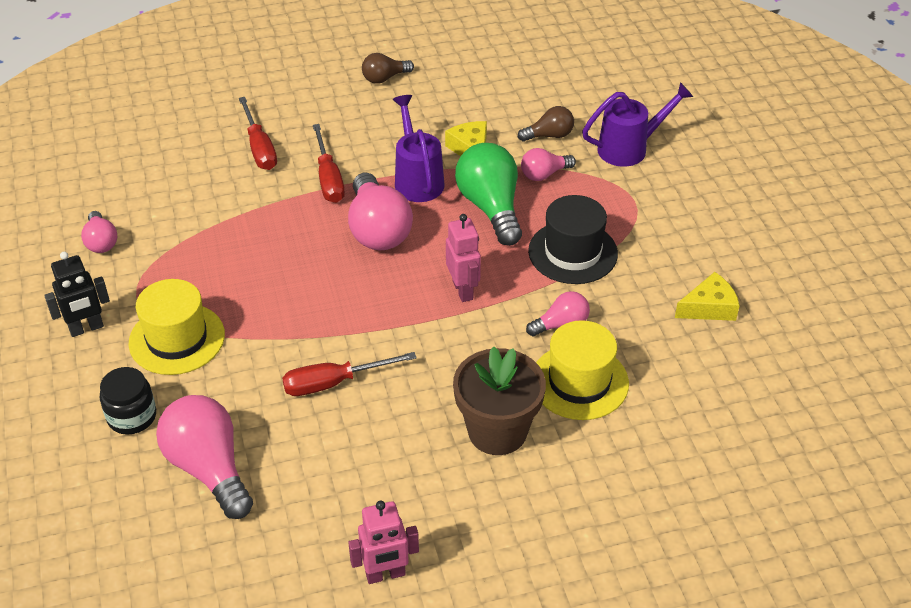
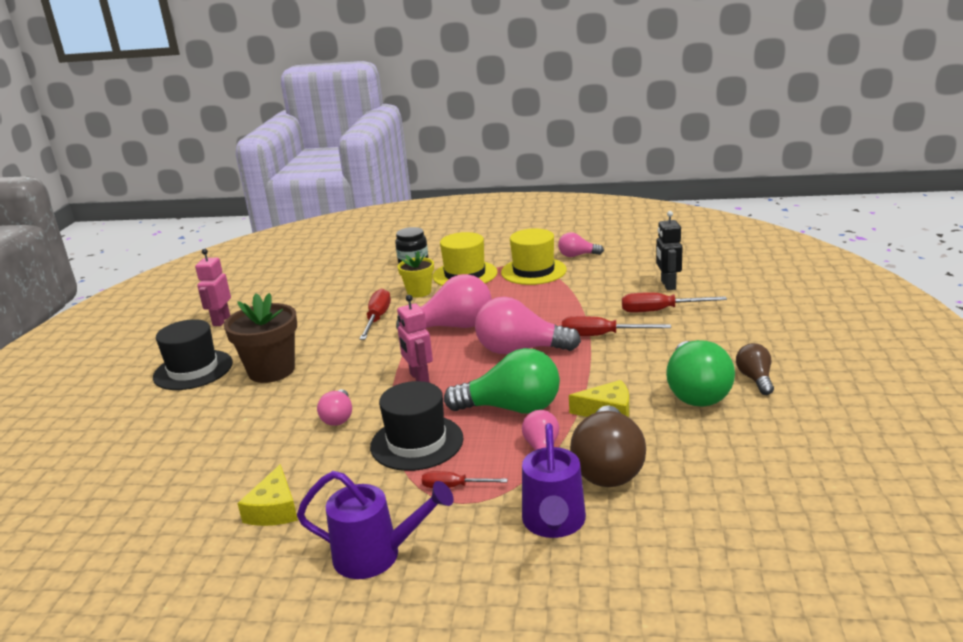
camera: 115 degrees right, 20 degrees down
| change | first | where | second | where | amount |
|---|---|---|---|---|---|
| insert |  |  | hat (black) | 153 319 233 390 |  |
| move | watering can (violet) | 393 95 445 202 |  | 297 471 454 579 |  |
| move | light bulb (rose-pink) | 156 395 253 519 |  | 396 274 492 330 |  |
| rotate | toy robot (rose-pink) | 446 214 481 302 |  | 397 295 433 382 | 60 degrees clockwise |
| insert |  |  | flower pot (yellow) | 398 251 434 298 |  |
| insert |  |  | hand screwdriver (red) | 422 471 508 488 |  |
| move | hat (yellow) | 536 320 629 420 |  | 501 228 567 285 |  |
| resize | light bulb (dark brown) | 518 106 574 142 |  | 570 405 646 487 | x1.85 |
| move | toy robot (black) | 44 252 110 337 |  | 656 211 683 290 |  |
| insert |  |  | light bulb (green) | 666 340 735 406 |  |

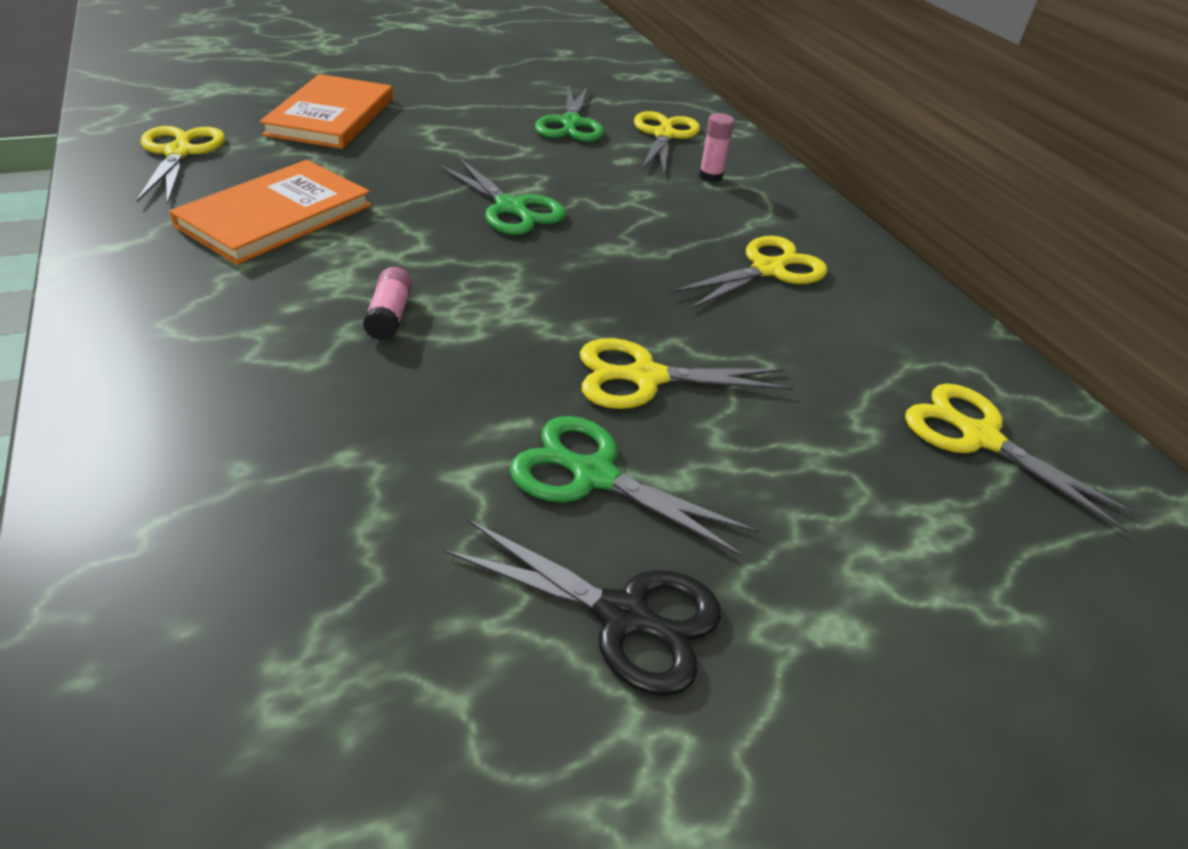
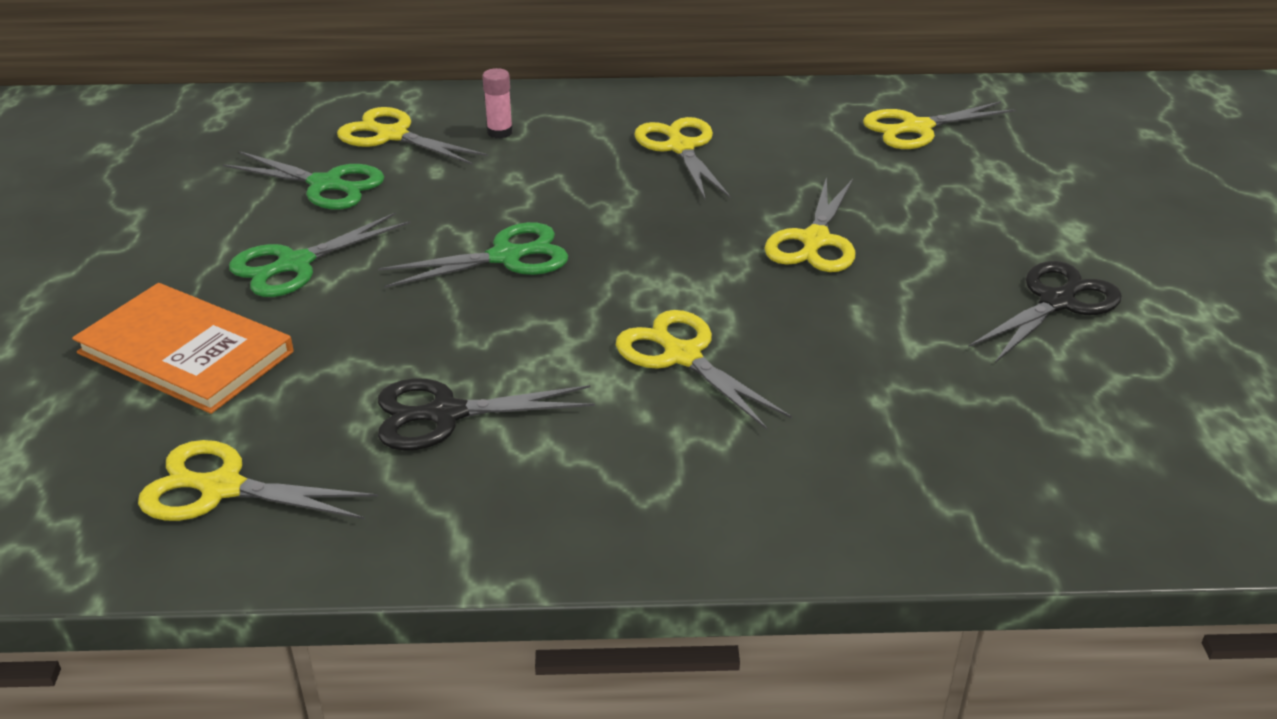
camera: 65 degrees left, 5 degrees down
| change | first | where | second | where | amount |
|---|---|---|---|---|---|
| move | shears (green) | 510 416 758 558 |  | 229 212 411 297 |  |
| replace | hardcover (orange-coloured) | 169 160 371 265 | shears (black) | 378 379 595 451 |  |
| replace | glue stick (rose-pink) | 363 267 413 341 | shears (yellow) | 616 310 792 430 |  |

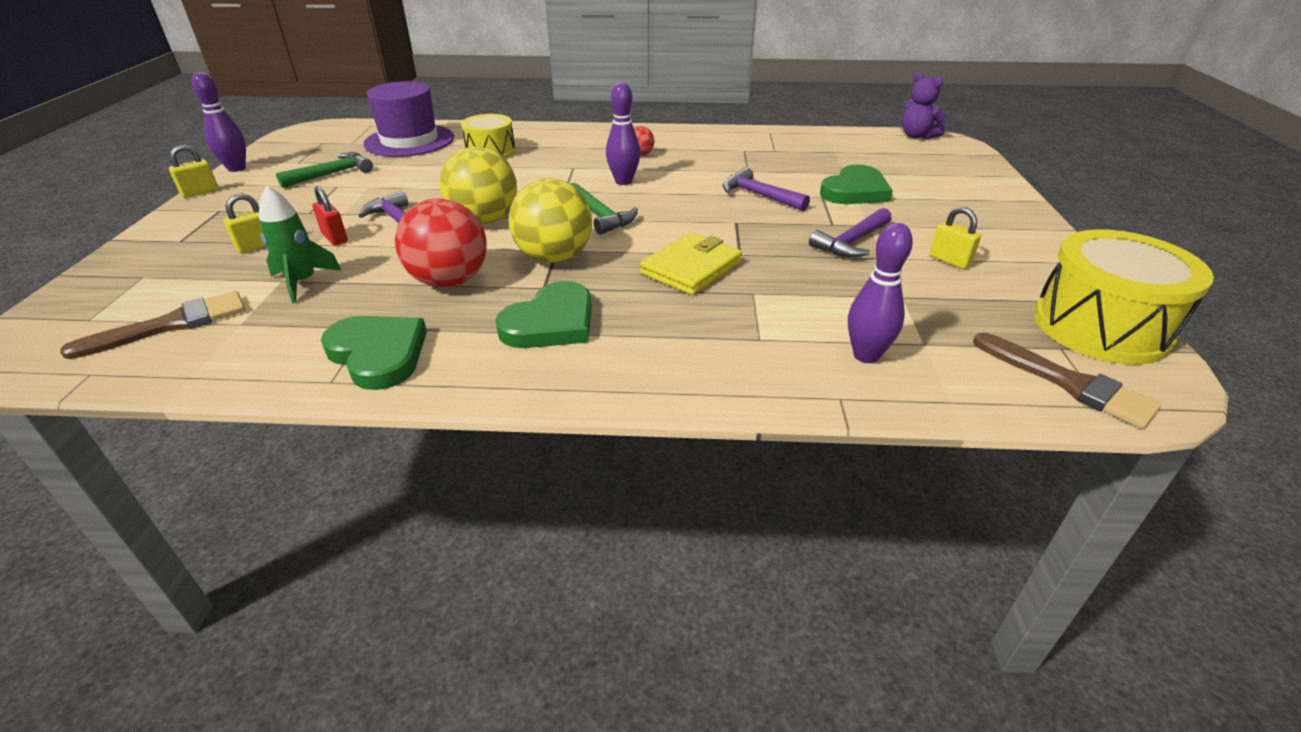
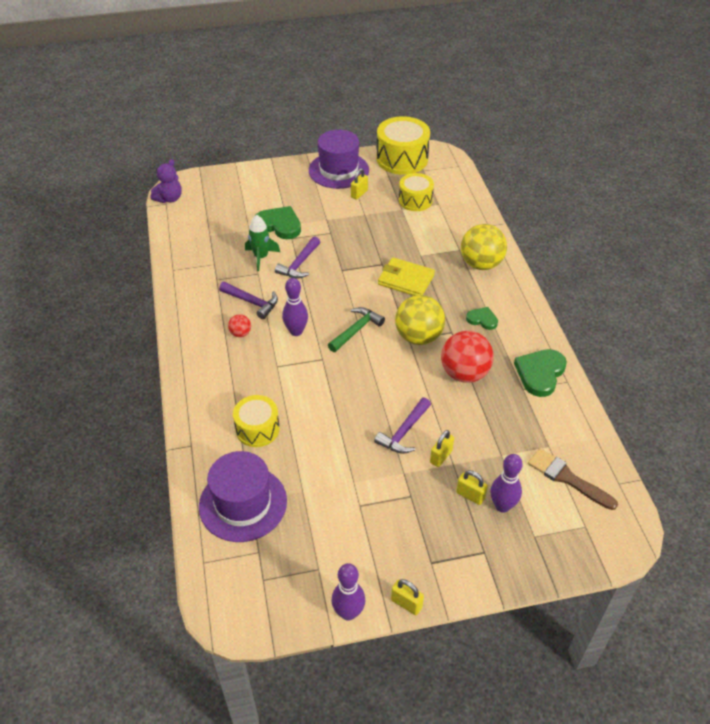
camera: 105 degrees left, 10 degrees up
| change | first | where | second | where | amount |
|---|---|---|---|---|---|
| move | claw hammer (violet) | 809 208 891 257 |  | 219 282 278 319 |  |
| move | toy rocket (green) | 259 186 342 303 |  | 245 215 280 271 |  |
| insert |  |  | hat (violet) | 309 130 369 189 |  |
| insert |  |  | snare drum (yellow) | 399 173 434 211 |  |
| recolor | lock (red) | 312 186 348 246 | lock (yellow) | 430 430 454 467 |  |
| move | sphere (yellow) | 440 146 517 224 |  | 461 224 507 270 |  |
| resize | love heart (green) | 495 281 592 348 |  | 466 307 498 330 | x0.58 |
| move | tenpin (violet) | 848 223 913 363 |  | 491 454 523 513 |  |
| delete | claw hammer (green) | 276 152 373 188 |  |  |  |
| delete | brush (dark brown) | 973 333 1161 429 |  |  |  |

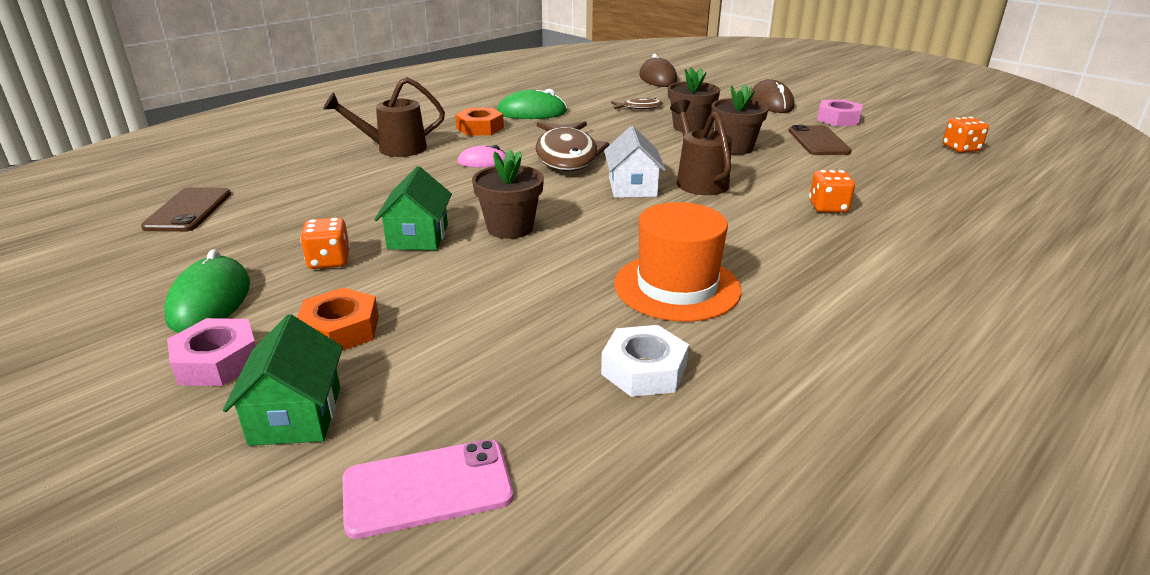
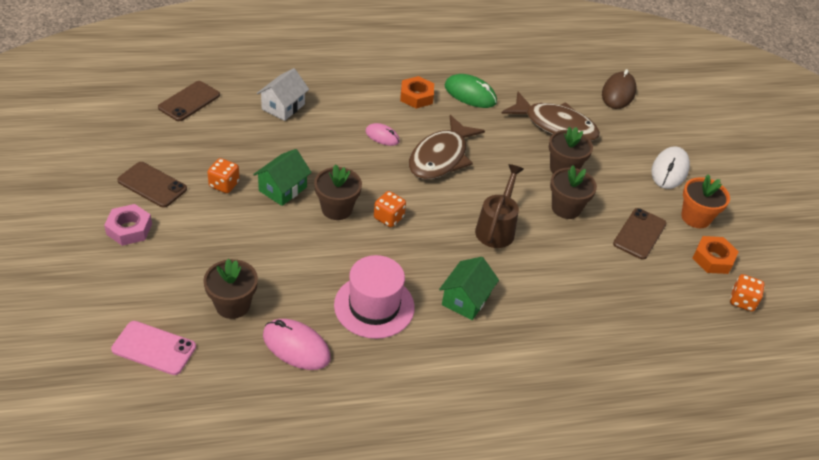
camera: 30 degrees right, 15 degrees up
| change | first | where | second | where | amount |
|---|---|---|---|---|---|
| replace | computer mouse (green) | 164 249 250 333 | phone (dark brown) | 117 162 187 208 |  |
| insert |  |  | flower pot (dark brown) | 203 259 258 319 |  |
| move | toy house (white) | 604 126 666 198 |  | 257 68 309 121 |  |
| replace | nut (white) | 601 325 689 397 | computer mouse (rose-pink) | 263 319 331 370 |  |
| recolor | hat (orange-coloured) | 614 202 741 322 | hat (rose-pink) | 334 255 415 339 |  |
| move | game die (orange-coloured) | 809 170 855 213 |  | 374 191 406 227 |  |
| move | toy house (green) | 223 314 343 446 |  | 439 257 499 320 |  |
| resize | fish figure (dark brown) | 611 98 663 109 |  | 501 92 600 141 | x2.20 |
| recolor | computer mouse (dark brown) | 751 79 794 113 | computer mouse (white) | 651 147 690 189 |  |
| replace | nut (rose-pink) | 817 99 863 126 | flower pot (orange-coloured) | 681 175 730 228 |  |
| move | nut (orange-coloured) | 297 288 379 351 |  | 693 236 739 274 |  |
| delete | watering can (dark brown) | 323 77 445 157 |  |  |  |

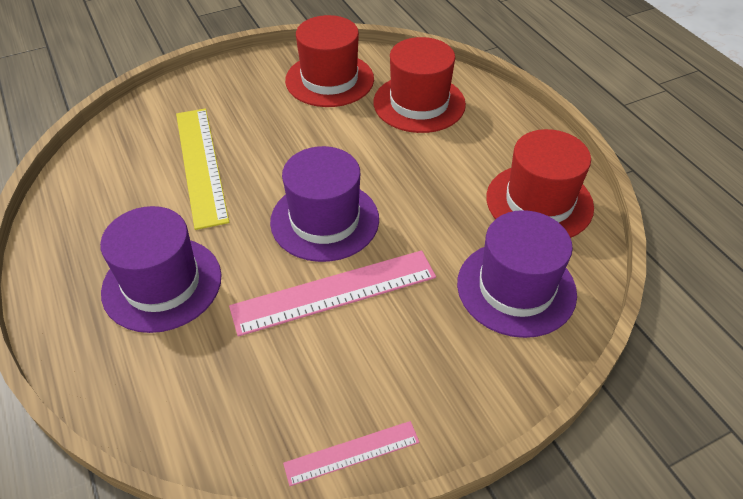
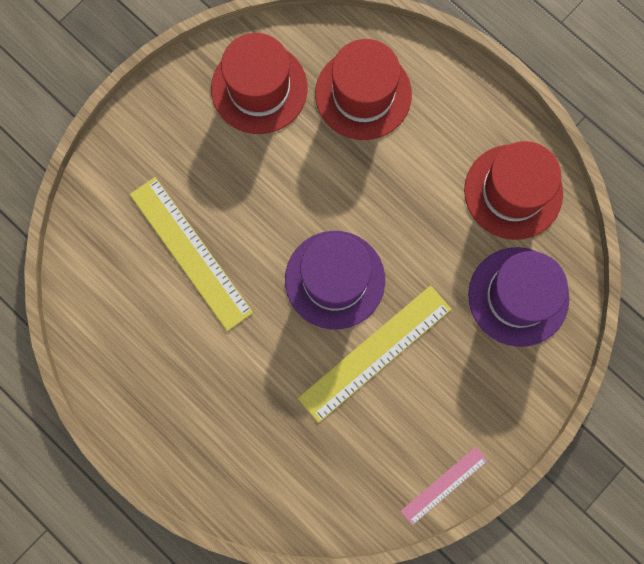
camera: 20 degrees left, 30 degrees up
| change | first | where | second | where | amount |
|---|---|---|---|---|---|
| recolor | straightedge (rose-pink) | 229 250 436 336 | straightedge (yellow) | 298 286 452 423 |  |
| delete | hat (violet) | 100 206 222 333 |  |  |  |

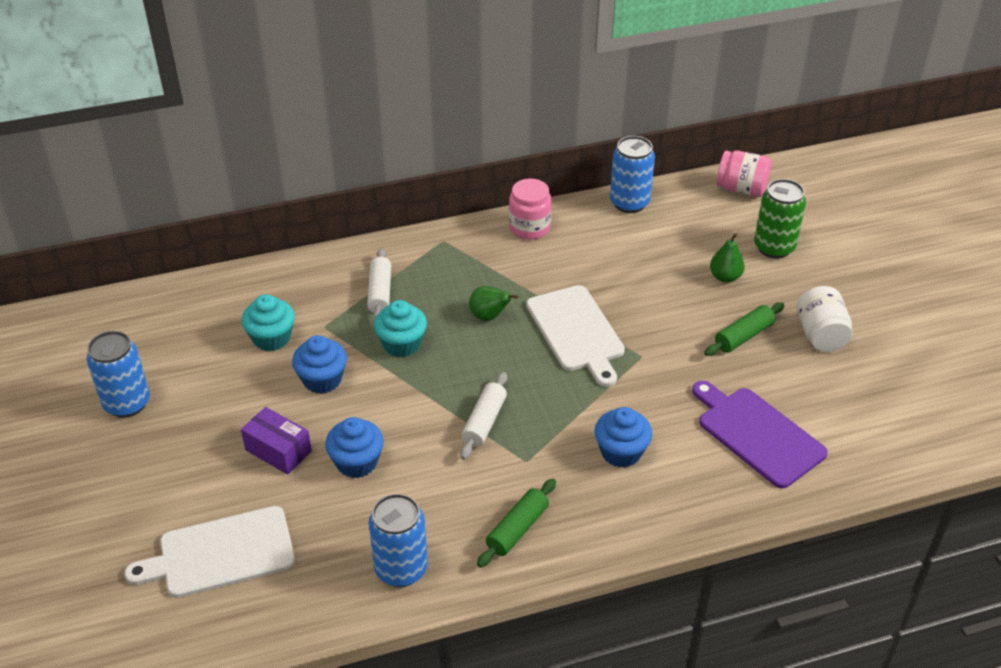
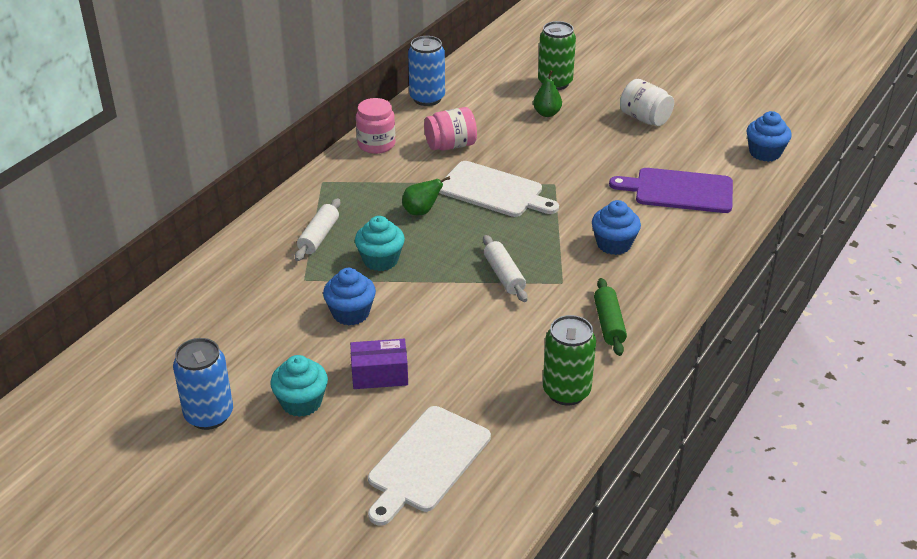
camera: 40 degrees left, 5 degrees down
| change | first | where | second | where | amount |
|---|---|---|---|---|---|
| move | muffin (aqua) | 242 294 295 351 |  | 270 355 328 417 |  |
| rotate | rolling pin (white) | 367 248 391 322 |  | 295 198 341 261 | 60 degrees clockwise |
| move | preserve jar (rose-pink) | 717 150 772 197 |  | 424 107 477 151 |  |
| recolor | soda can (royal blue) | 369 494 428 587 | soda can (green) | 543 315 596 406 |  |
| move | muffin (royal blue) | 325 417 384 478 |  | 747 111 792 162 |  |
| delete | rolling pin (green) | 704 302 785 356 |  |  |  |

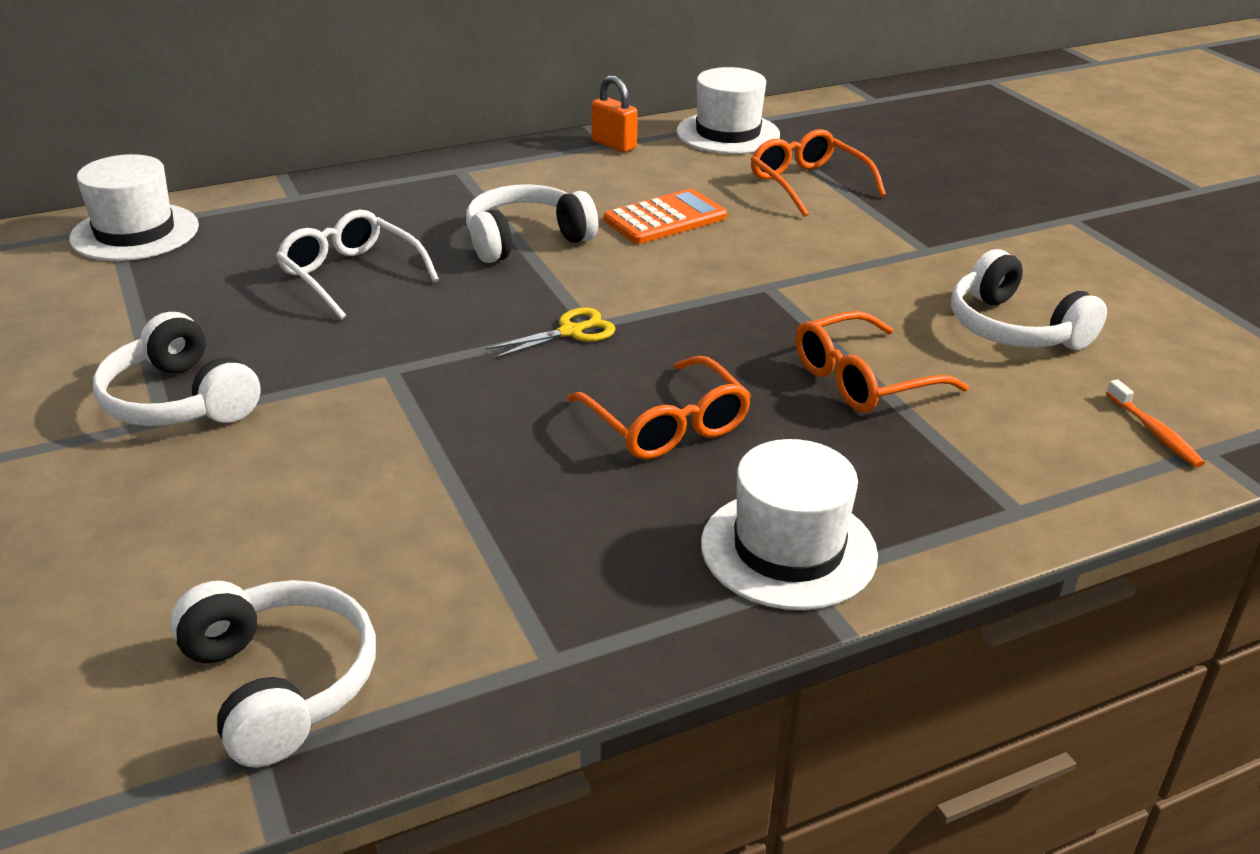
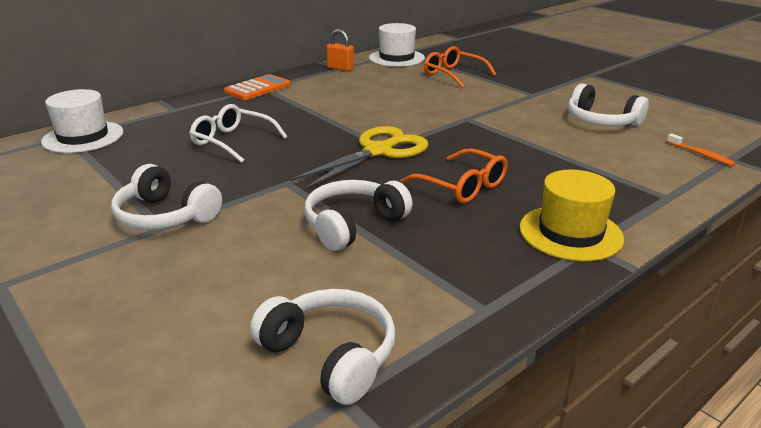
camera: 15 degrees left, 5 degrees down
| change | first | where | second | where | amount |
|---|---|---|---|---|---|
| move | pocket calculator (orange-coloured) | 604 189 727 244 |  | 224 74 291 100 |  |
| resize | shears (yellow) | 486 308 616 359 |  | 290 126 428 190 | x2.03 |
| move | headset (white) | 466 184 598 263 |  | 304 180 413 251 |  |
| recolor | hat (white) | 701 439 878 610 | hat (yellow) | 520 170 624 261 |  |
| delete | spectacles (orange-coloured) | 796 311 969 413 |  |  |  |

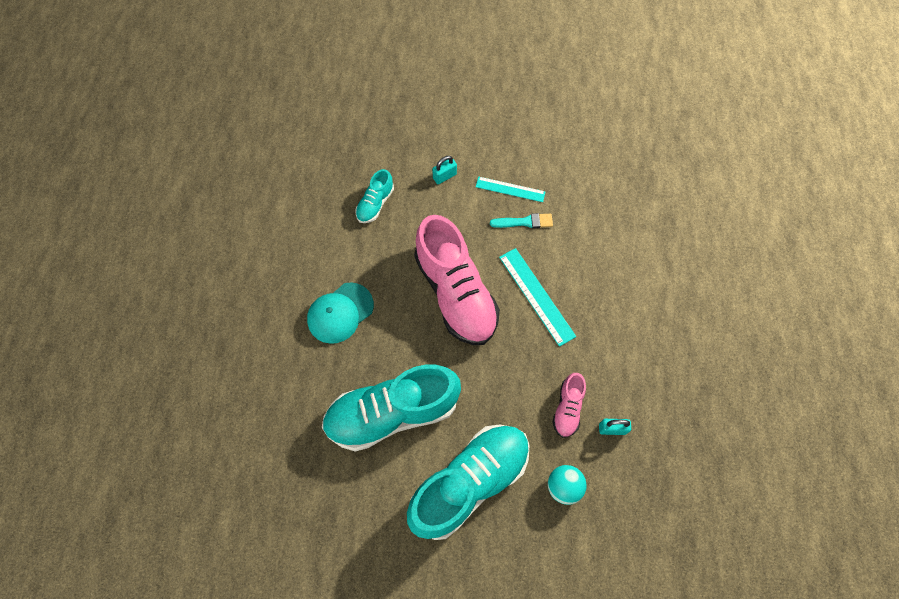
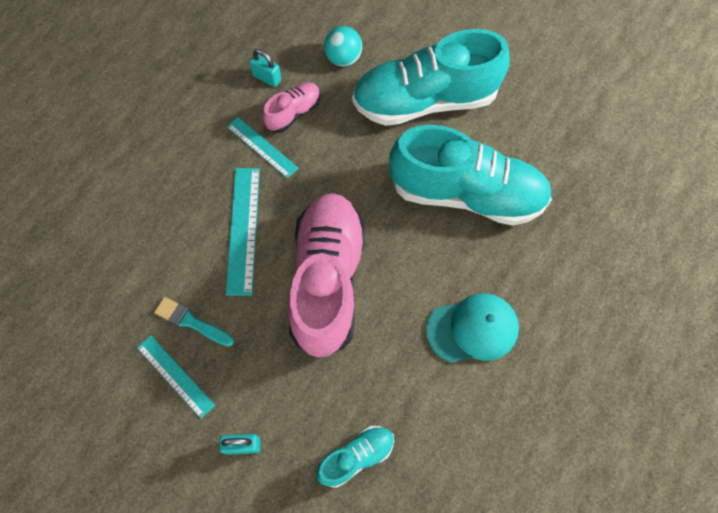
camera: 150 degrees left, 0 degrees up
| change | first | where | second | where | amount |
|---|---|---|---|---|---|
| insert |  |  | straightedge (aqua) | 227 117 298 178 |  |

